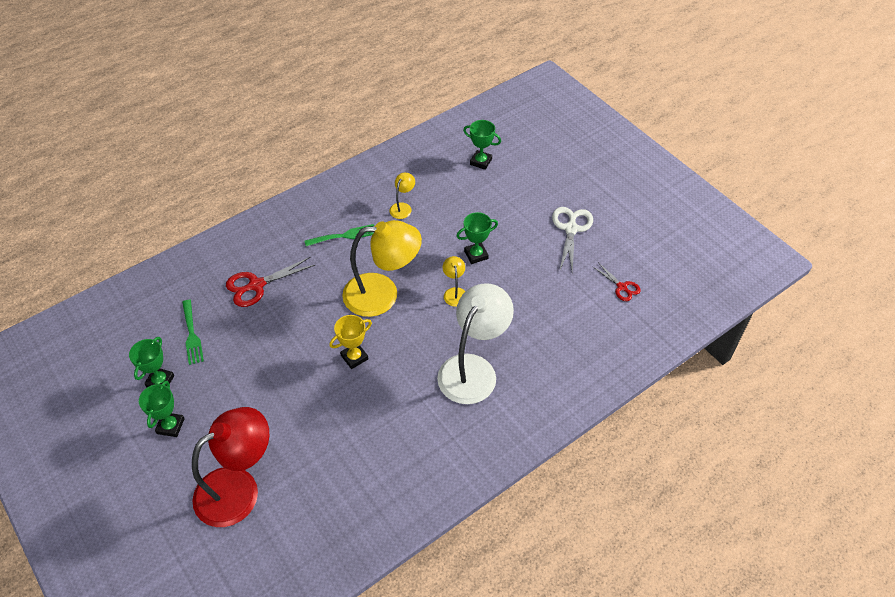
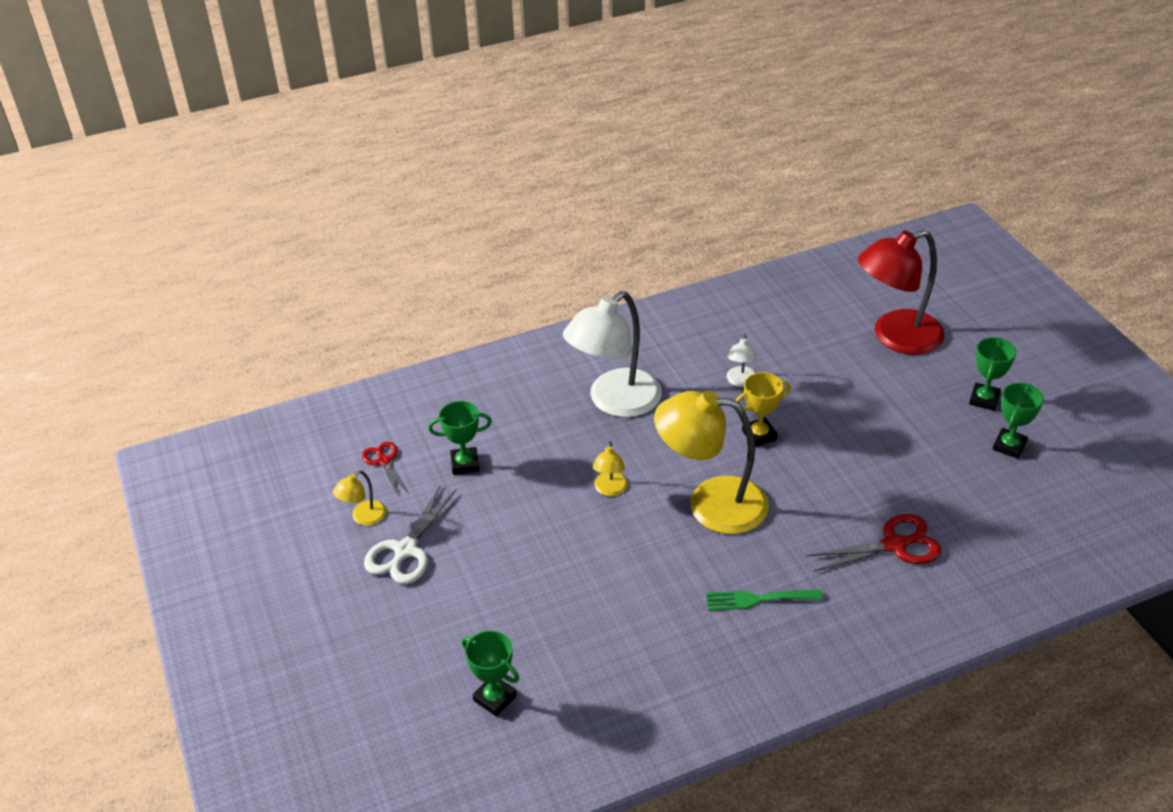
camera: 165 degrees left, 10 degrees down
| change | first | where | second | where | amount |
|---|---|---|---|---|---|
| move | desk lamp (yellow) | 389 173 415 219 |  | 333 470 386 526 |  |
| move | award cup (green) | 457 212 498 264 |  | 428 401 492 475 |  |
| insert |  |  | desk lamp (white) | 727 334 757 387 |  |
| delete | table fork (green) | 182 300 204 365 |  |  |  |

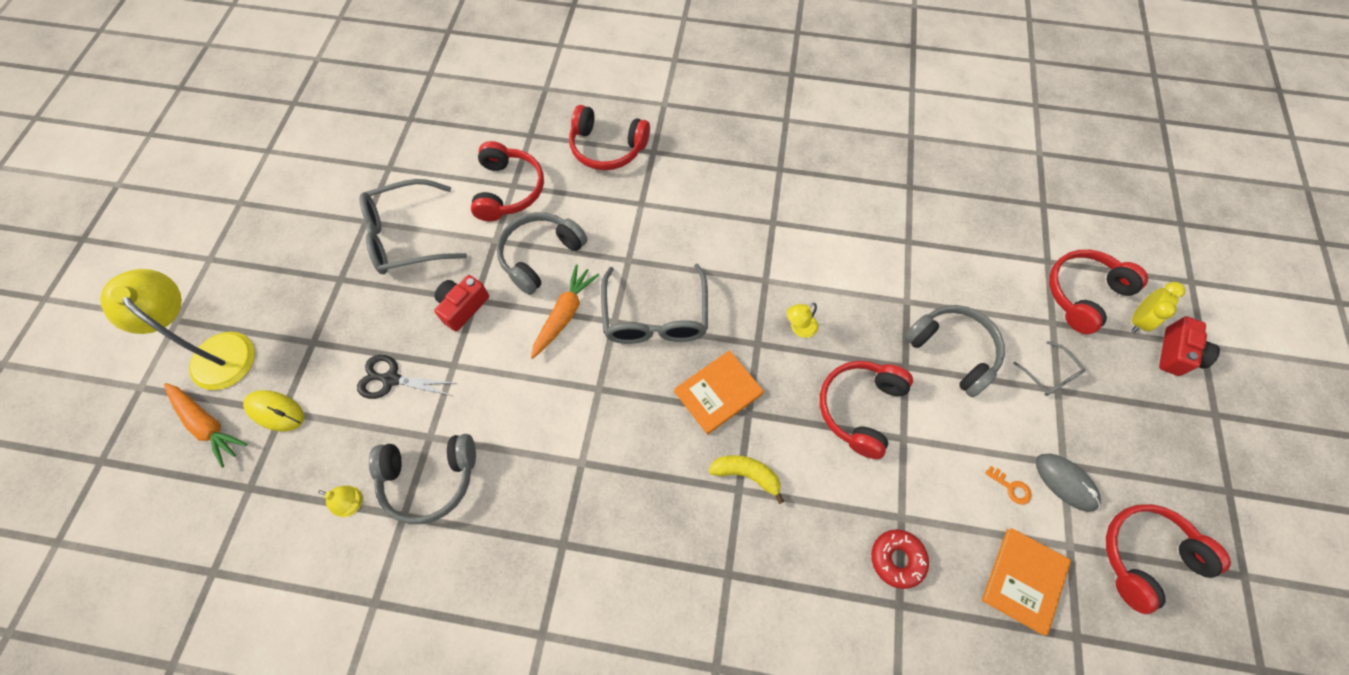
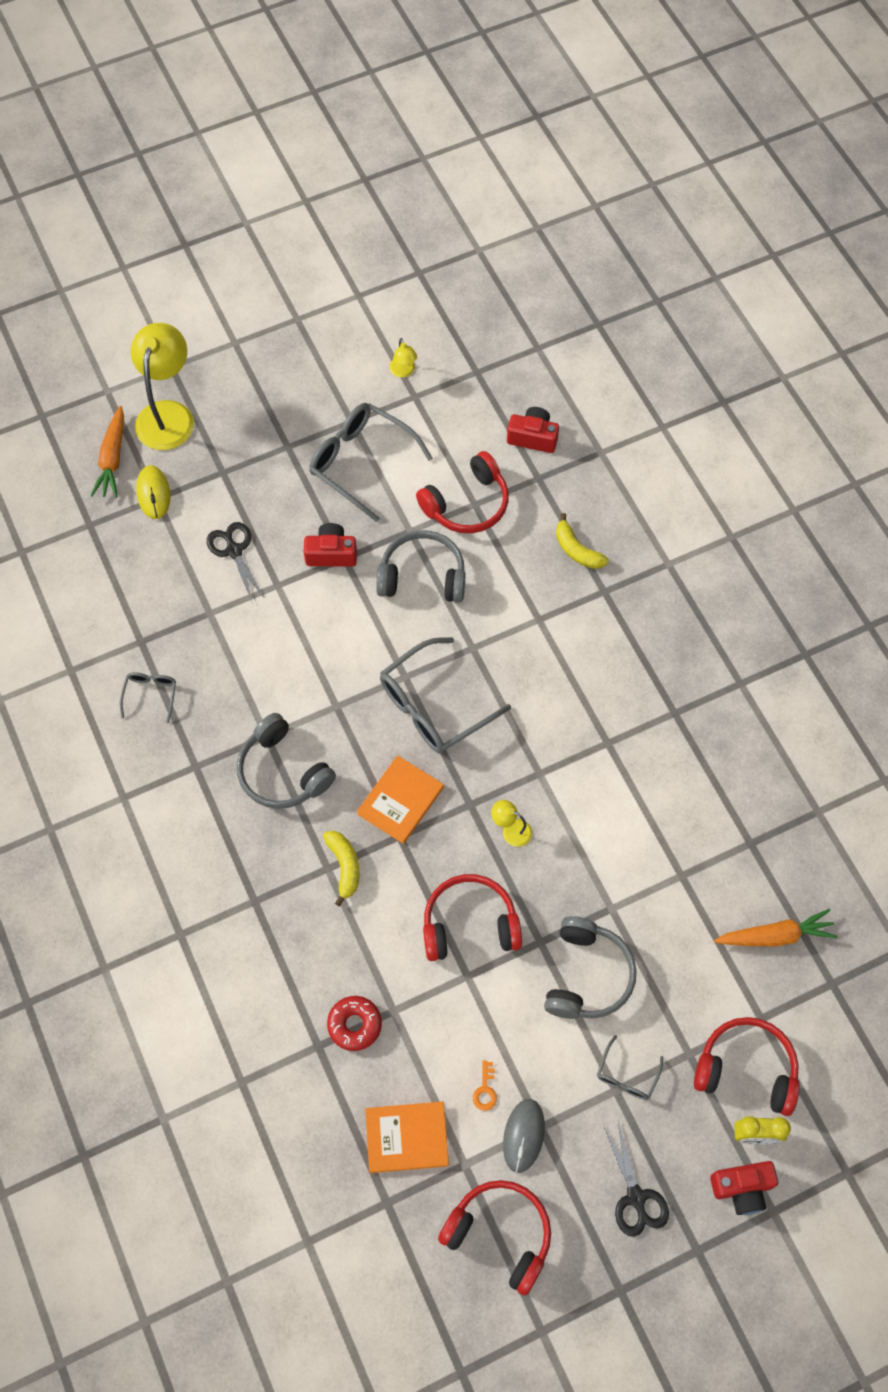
camera: 55 degrees right, 0 degrees up
| change | first | where | second | where | amount |
|---|---|---|---|---|---|
| insert |  |  | spectacles (gray) | 120 672 176 723 |  |
| move | headset (gray) | 369 434 476 524 |  | 237 713 336 809 |  |
| rotate | hardcover (orange-coloured) | 674 350 764 434 |  | 357 755 444 844 | 75 degrees counterclockwise |
| move | desk lamp (yellow) | 318 486 363 517 |  | 390 338 417 378 |  |
| insert |  |  | camera (red) | 507 407 559 453 |  |
| replace | headset (red) | 569 105 650 170 | banana (yellow) | 556 513 609 569 |  |
| insert |  |  | shears (black) | 603 1122 669 1237 |  |
| move | root vegetable (orange-coloured) | 531 264 599 359 |  | 714 909 838 946 |  |

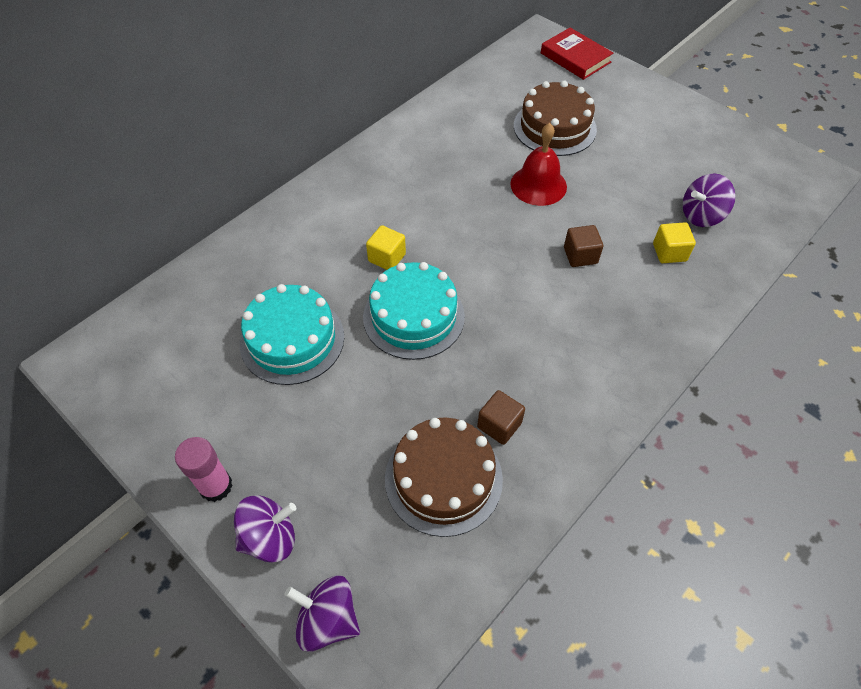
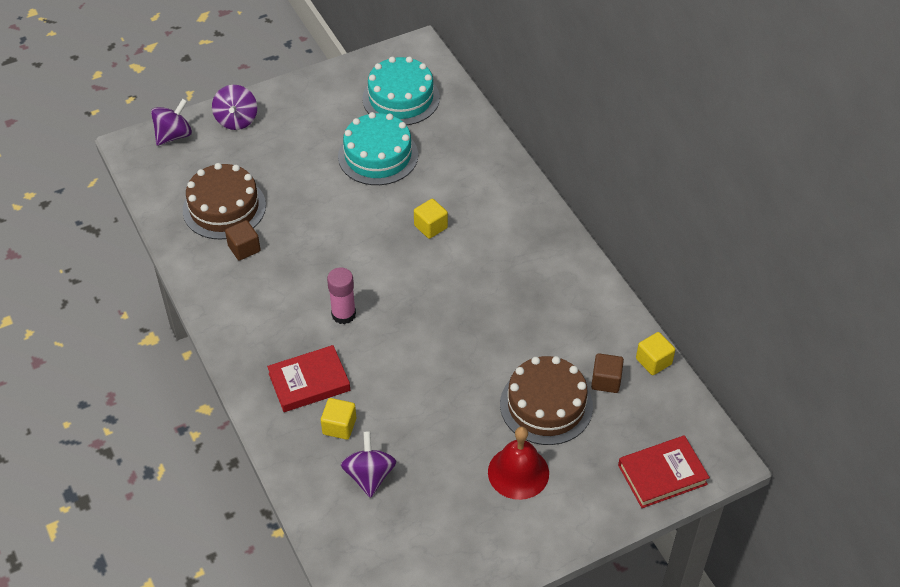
camera: 110 degrees right, 5 degrees down
| change | first | where | second | where | amount |
|---|---|---|---|---|---|
| insert |  |  | hardcover (red) | 267 345 350 412 |  |
| move | glue stick (rose-pink) | 175 437 233 502 |  | 327 268 356 324 |  |
| move | gateau (aqua) | 363 262 465 360 |  | 362 56 440 125 |  |
| move | bell (red) | 510 123 567 206 |  | 488 427 549 500 |  |
| move | block (dark brown) | 564 225 603 267 |  | 591 353 624 393 |  |
| insert |  |  | block (yellow) | 636 332 675 375 |  |

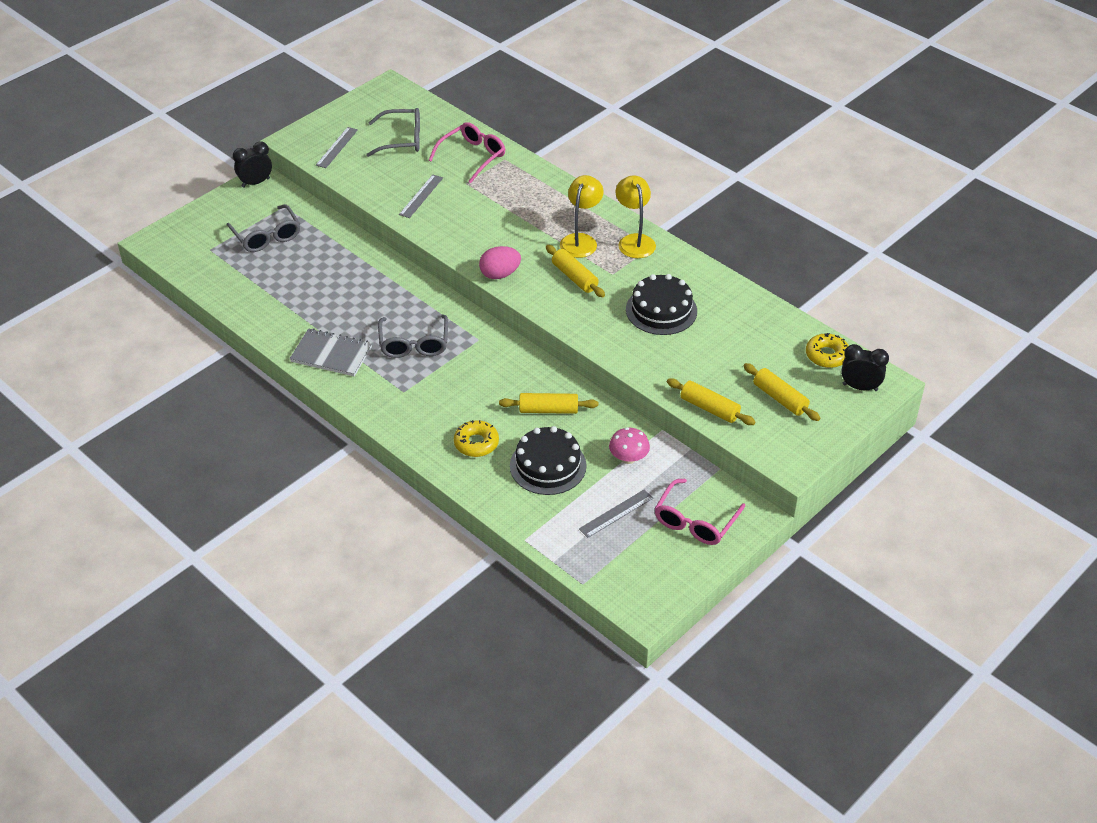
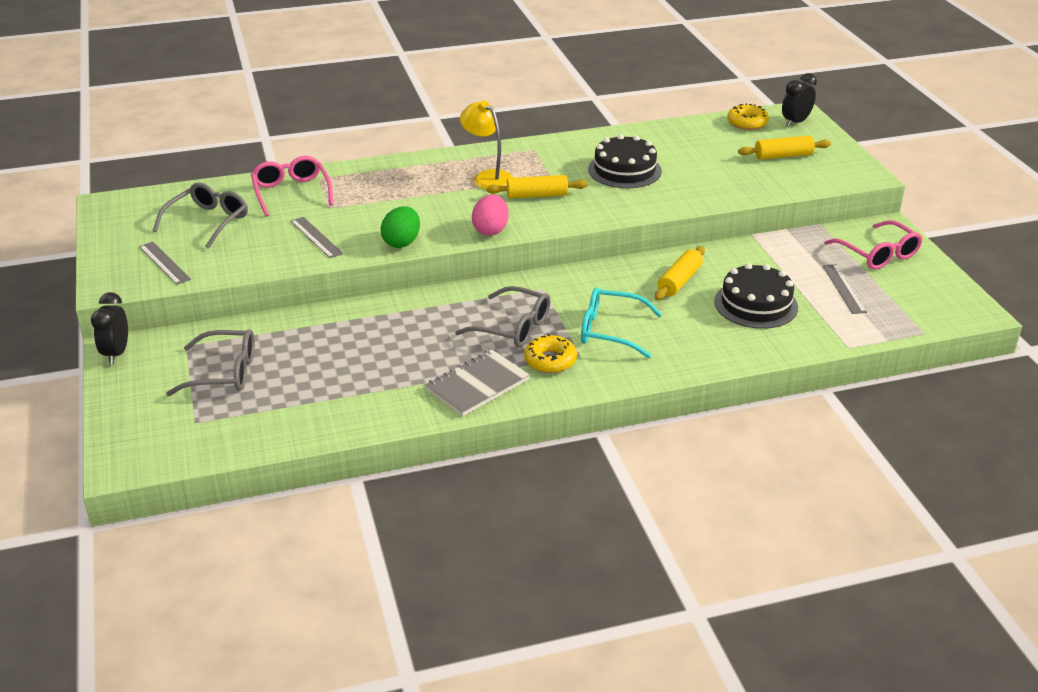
camera: 60 degrees left, 10 degrees down
| change | first | where | second | where | amount |
|---|---|---|---|---|---|
| insert |  |  | egg shape (green) | 380 206 420 248 |  |
| move | glazed donut (yellow) | 454 420 499 457 |  | 524 333 577 373 |  |
| insert |  |  | spectacles (aqua) | 581 287 662 358 |  |
| delete | mushroom (rose-pink) | 609 427 650 464 |  |  |  |
| delete | desk lamp (yellow) | 616 175 656 258 |  |  |  |
| delete | rolling pin (yellow) | 667 378 756 425 |  |  |  |

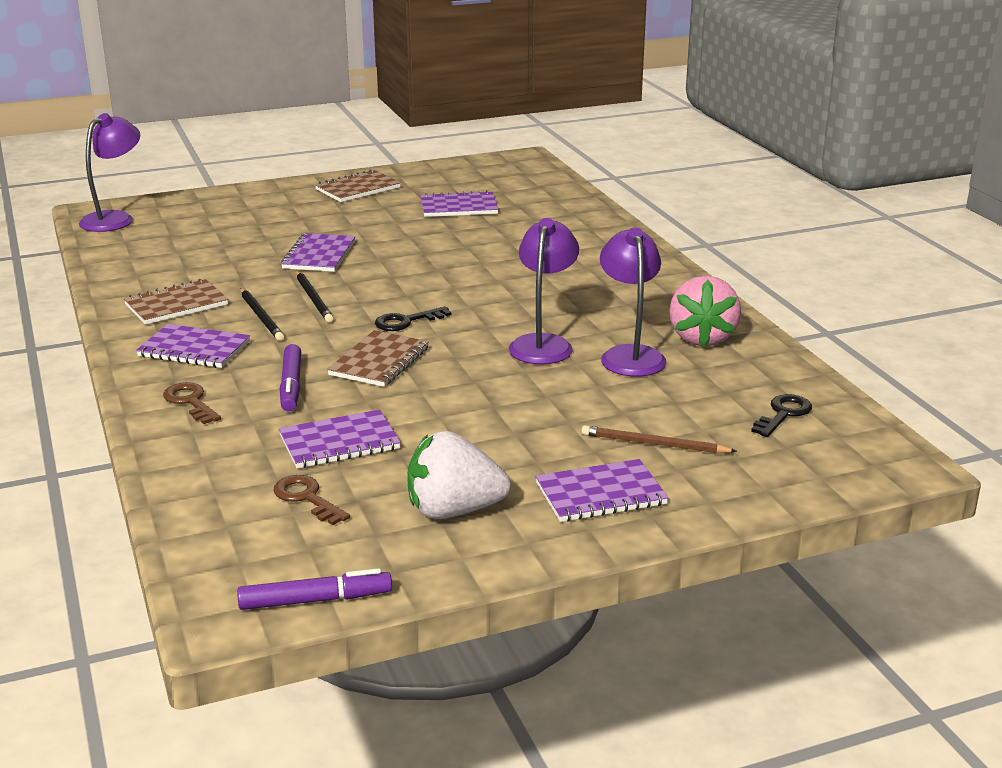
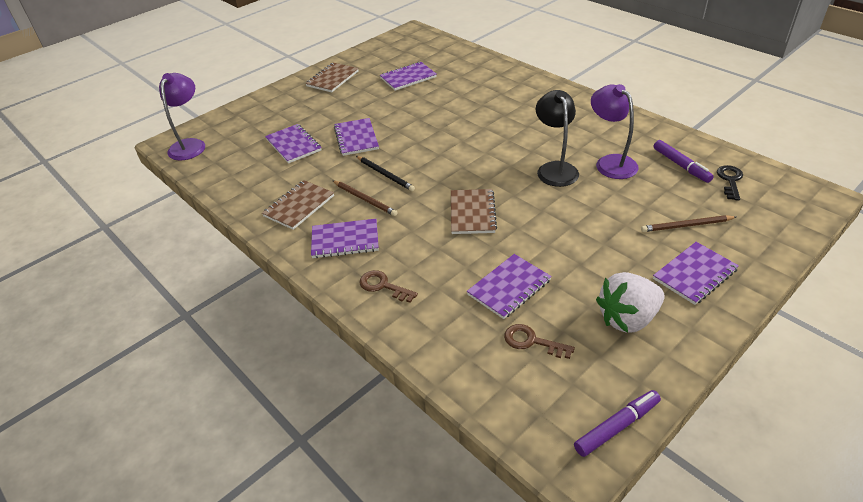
camera: 20 degrees left, 15 degrees up
| change | first | where | second | where | amount |
|---|---|---|---|---|---|
| insert |  |  | notebook (violet) | 265 124 322 164 |  |
| recolor | wooden pencil (black) | 240 288 284 341 | wooden pencil (dark brown) | 332 180 397 216 |  |
| recolor | desk lamp (violet) | 509 218 579 364 | desk lamp (black) | 536 90 579 187 |  |
| move | felt pen (violet) | 280 344 301 411 |  | 654 140 714 183 |  |
| delete | door key (black) | 375 306 451 331 |  |  |  |
| delete | toy strawberry (rose-pink) | 669 276 741 348 |  |  |  |

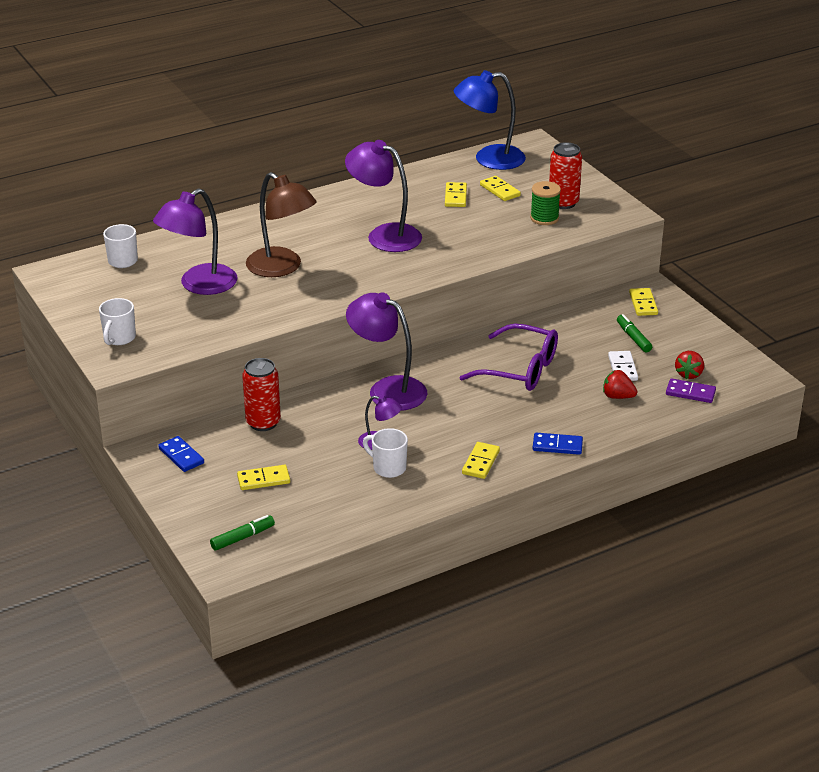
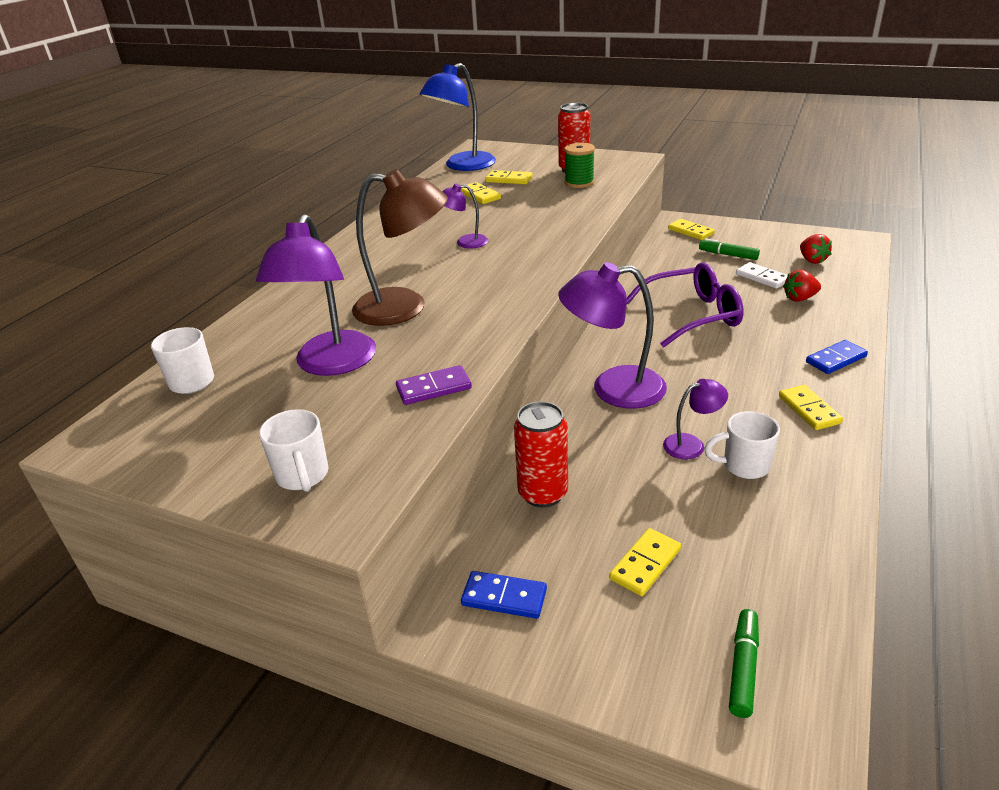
camera: 35 degrees left, 0 degrees up
| change | first | where | second | where | amount |
|---|---|---|---|---|---|
| move | domino (violet) | 666 378 716 403 |  | 396 365 472 405 |  |
| resize | desk lamp (violet) | 345 140 422 252 |  | 442 183 488 249 | x0.50 |

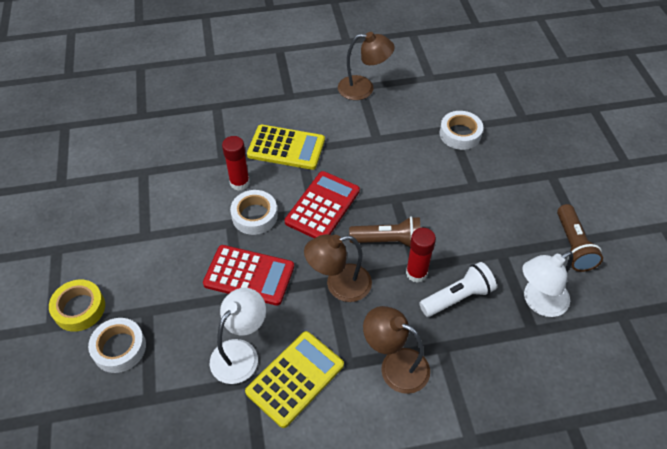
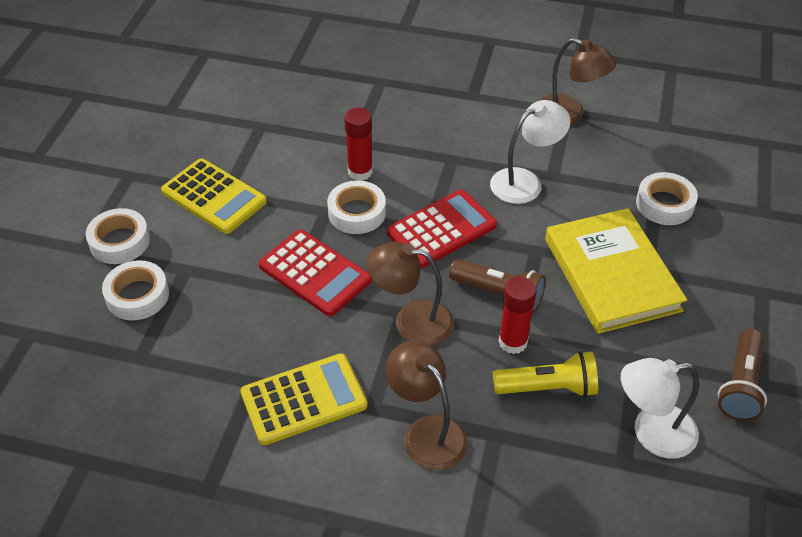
camera: 25 degrees right, 5 degrees down
| change | first | where | second | where | amount |
|---|---|---|---|---|---|
| recolor | roll of tape (yellow) | 49 280 105 332 | roll of tape (white) | 86 208 150 264 |  |
| move | pocket calculator (yellow) | 247 125 325 170 |  | 161 158 267 234 |  |
| move | desk lamp (white) | 210 288 266 384 |  | 490 100 571 204 |  |
| recolor | torch (white) | 419 262 497 317 | torch (yellow) | 493 351 598 397 |  |
| insert |  |  | hardcover (yellow) | 545 208 687 334 |  |

